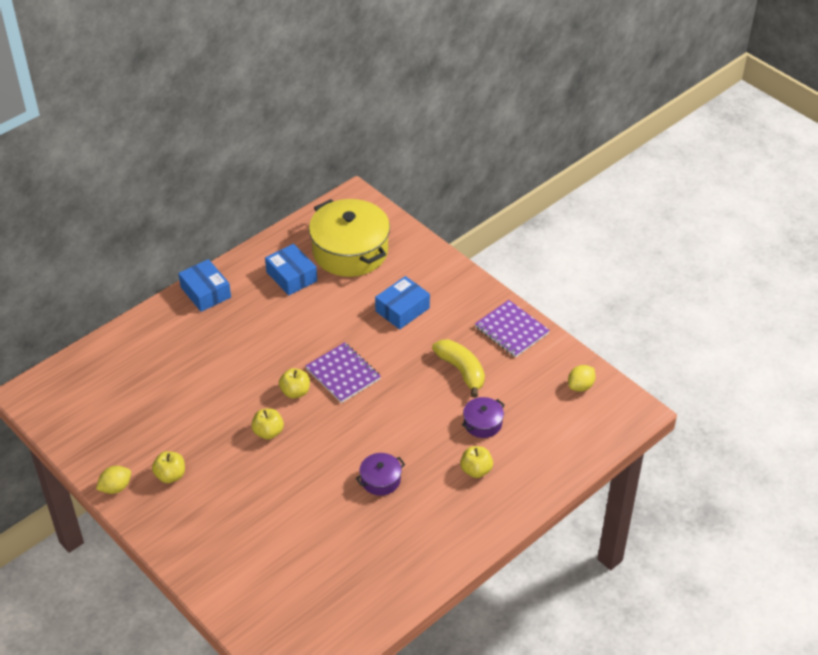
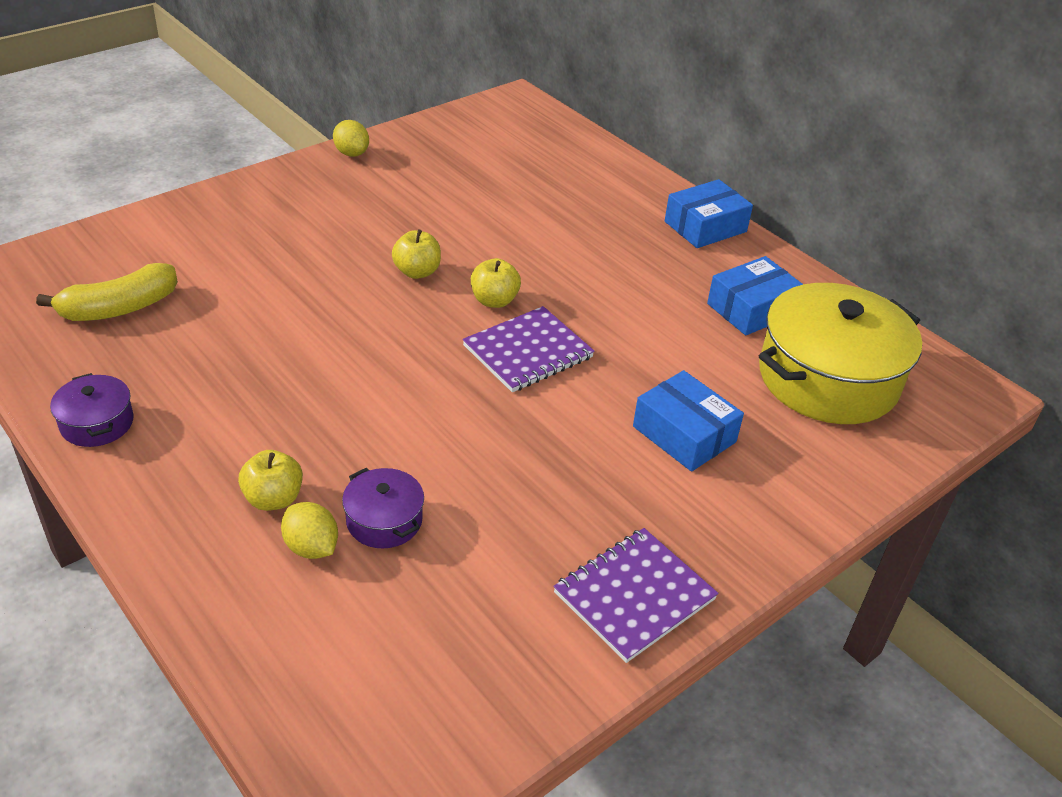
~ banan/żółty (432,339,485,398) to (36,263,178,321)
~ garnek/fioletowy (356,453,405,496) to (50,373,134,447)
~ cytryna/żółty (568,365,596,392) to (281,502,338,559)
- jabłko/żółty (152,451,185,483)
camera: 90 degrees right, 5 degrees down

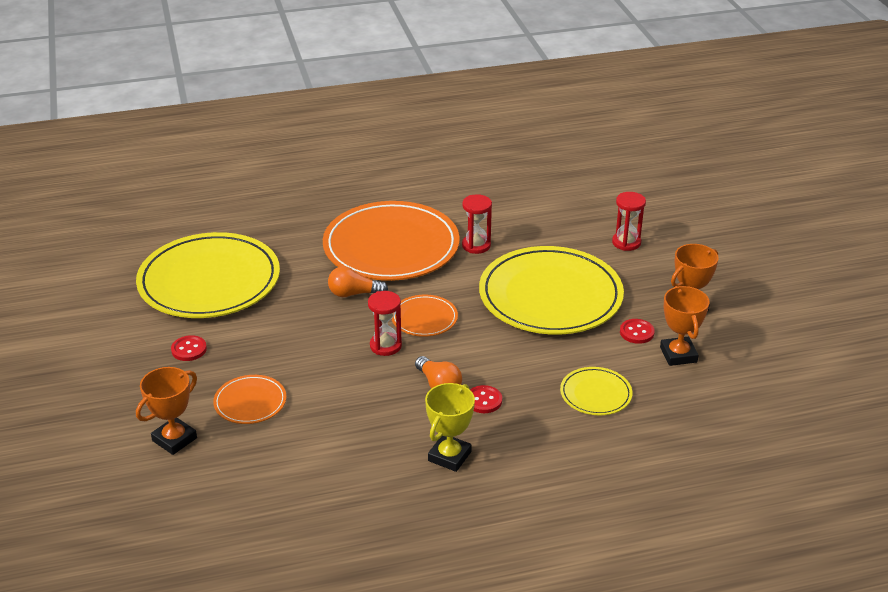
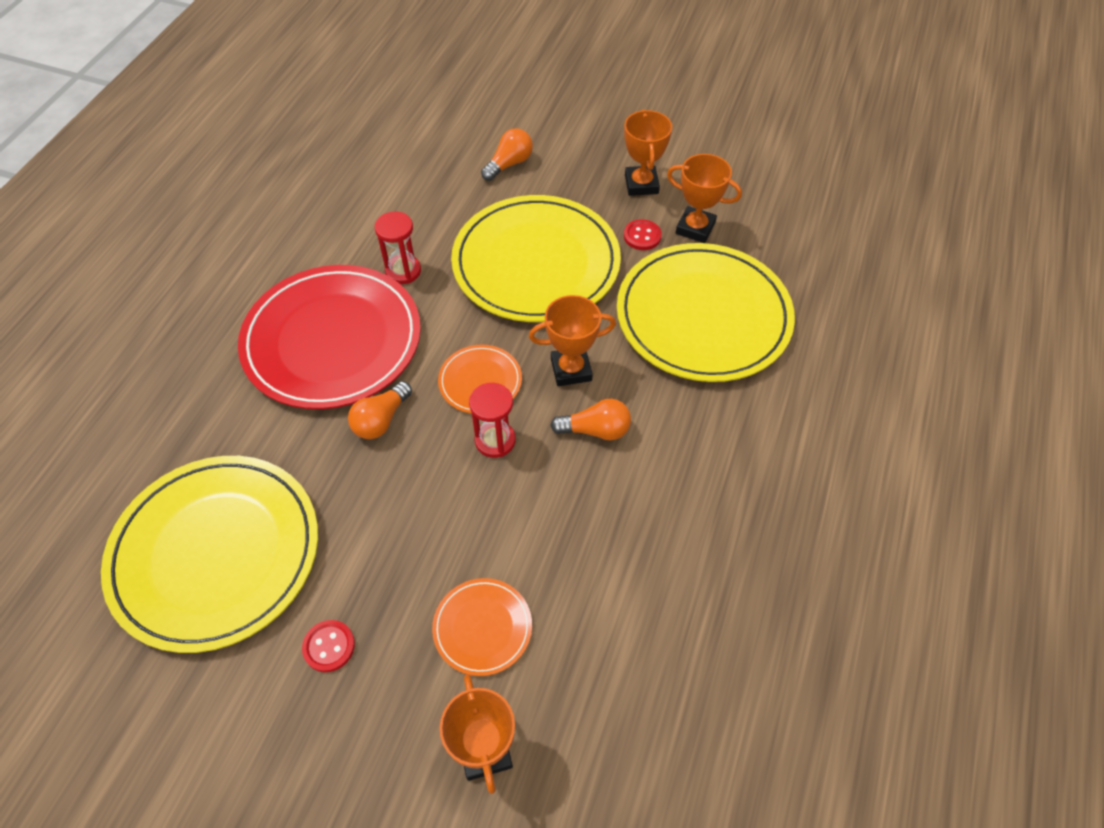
~ talerz/pomarańczowy (323,201,460,281) to talerz/czerwony (238,265,421,409)
~ klepsydra/czerwony (612,192,646,251) to żarówka/pomarańczowy (481,128,533,181)
+ puchar/pomarańczowy (529,295,616,386)
~ talerz/żółty (560,367,632,415) = (617,243,795,382) x2.21
- puchar/żółty (425,383,475,472)
- guzik/czerwony (470,385,502,413)
camera: 55 degrees left, 20 degrees up

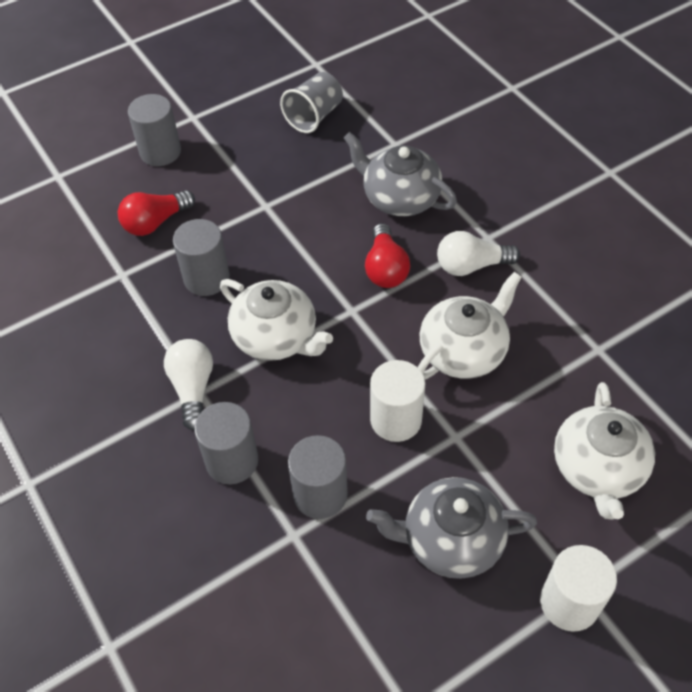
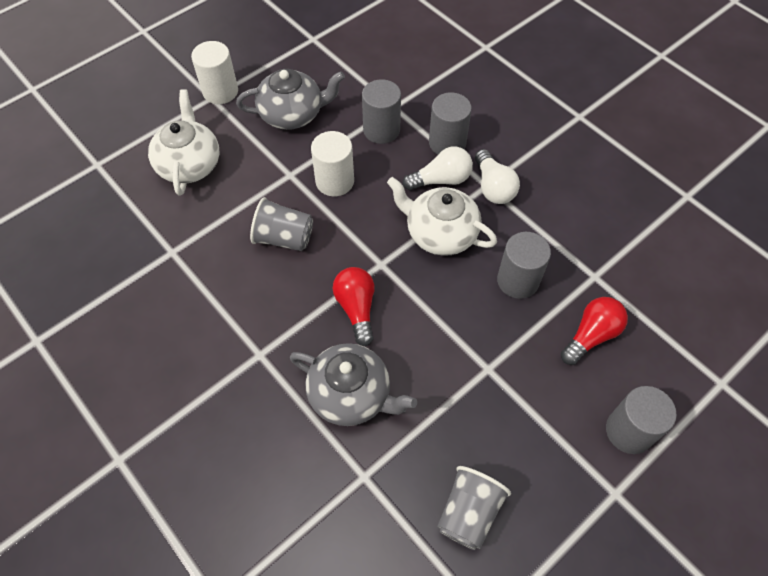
~ imbryk/biały (417,272,522,380) to szklanka/szary (250,197,313,251)
~ żarówka/biały (437,231,520,276) to (403,146,473,191)
camera: 170 degrees right, 5 degrees up

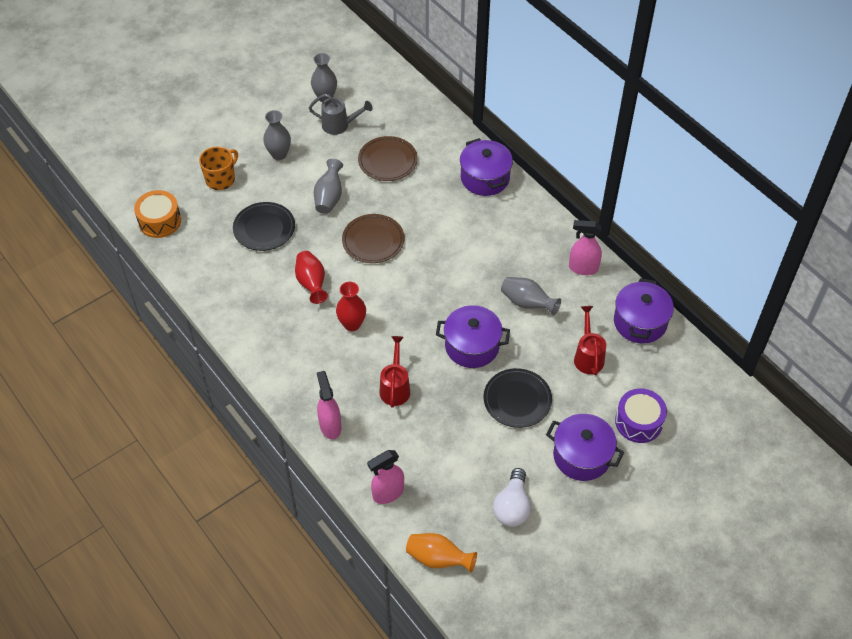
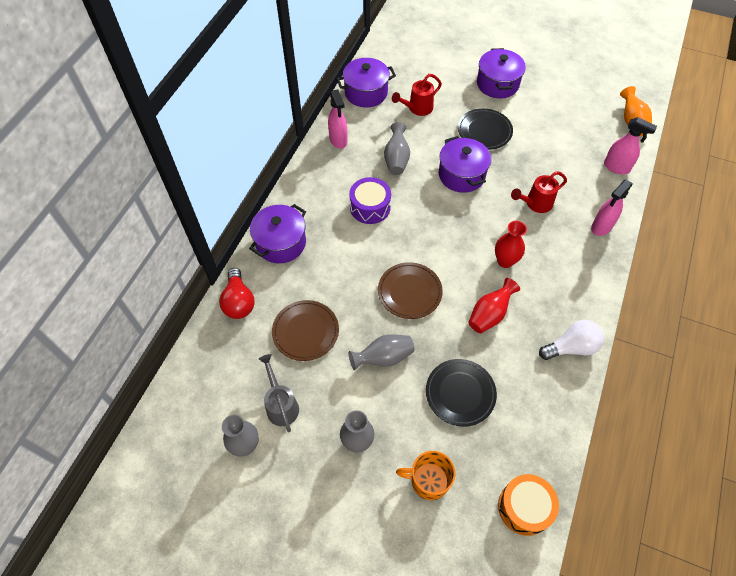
+ żarówka/czerwony (219,268,255,319)
~ bęben/fioletowy (615,388,667,443) to (349,177,391,224)
~ żarówka/biały (493,468,531,527) to (539,320,604,360)
camera: 120 degrees left, 5 degrees up

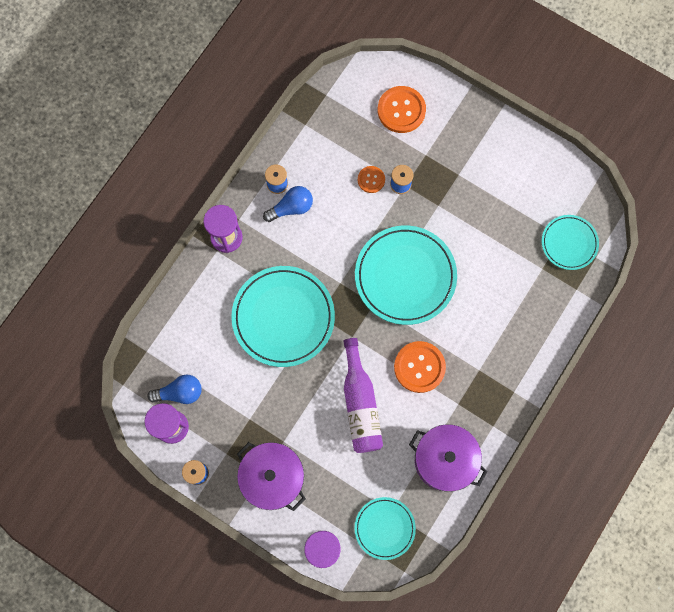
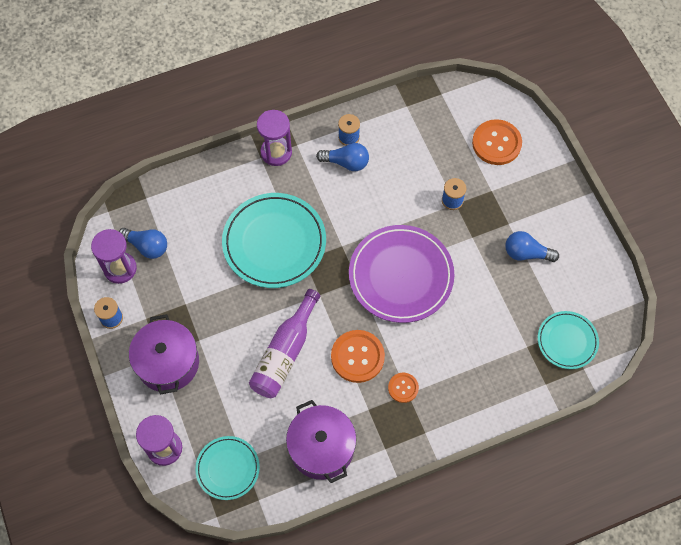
~ talerz/turkusowy (355,225,457,325) to talerz/fioletowy (349,225,454,323)
~ guzik/pomarańczowy (358,166,385,193) to (388,373,419,403)
+ żarówka/niebieski (506,231,559,262)
camera: 35 degrees right, 10 degrees down

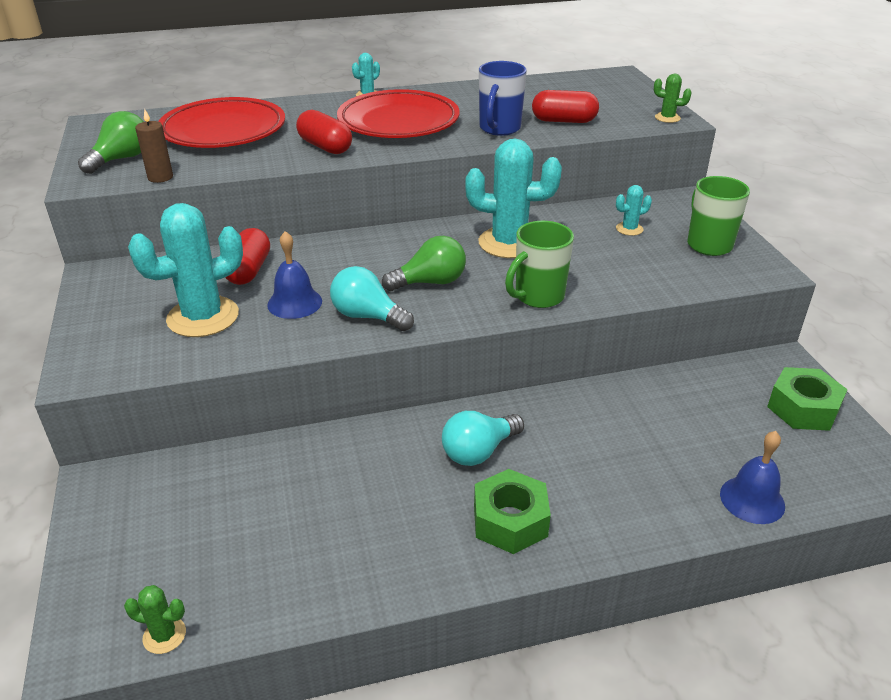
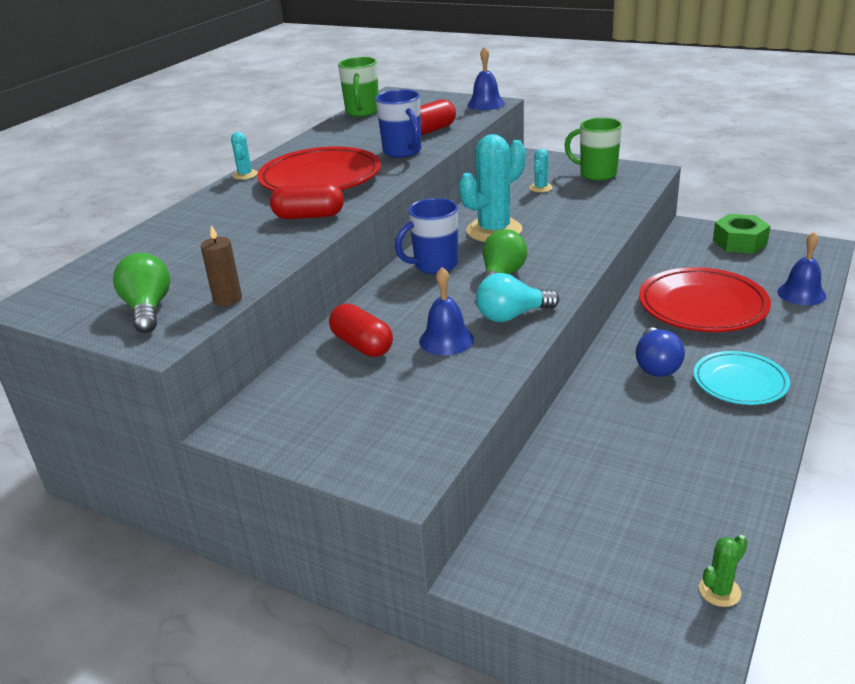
~ kubek/zielony (505,221,574,308) to (338,57,379,117)
+ kubek/niebieski (395,198,458,274)
~ kaktus/zielony (654,74,692,123) to dzwonek/niebieski (467,46,505,110)
~ żarówka/turkusowy (442,411,524,466) to żarówka/niebieski (636,327,685,377)
~ talerz/czerwony (158,97,285,148) to (639,267,771,332)
~ nakrętka/zielony (474,469,551,554) to talerz/turkusowy (693,351,790,405)
- kaktus/turkusowy (128,203,243,337)
camera: 45 degrees left, 5 degrees down

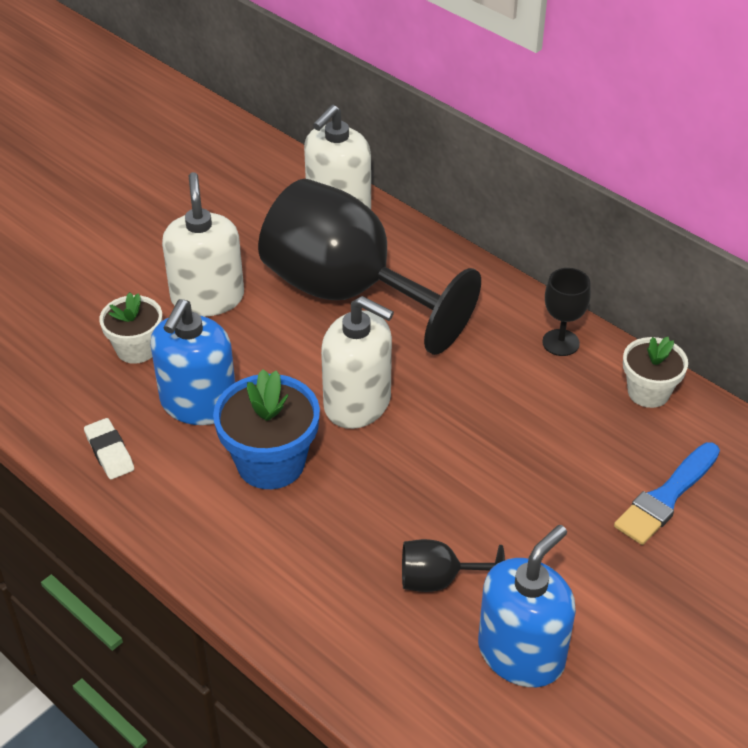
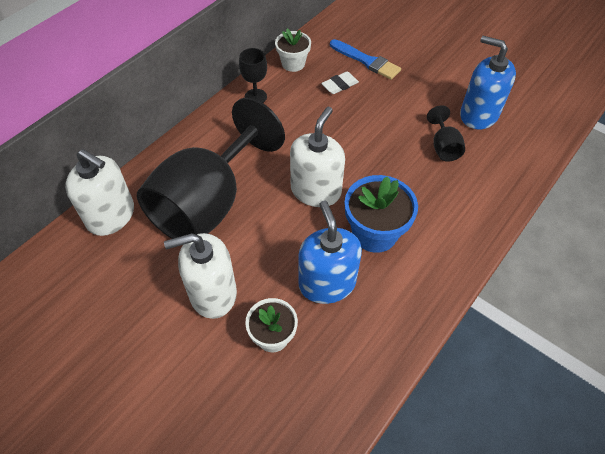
~ dozownik mydła/niebieski (151,299,235,425) = (298,201,362,304) 120 degrees counterclockwise
~ gumka do mazania/biały (84,418,134,479) to (321,71,359,94)
camera: 95 degrees left, 10 degrees up

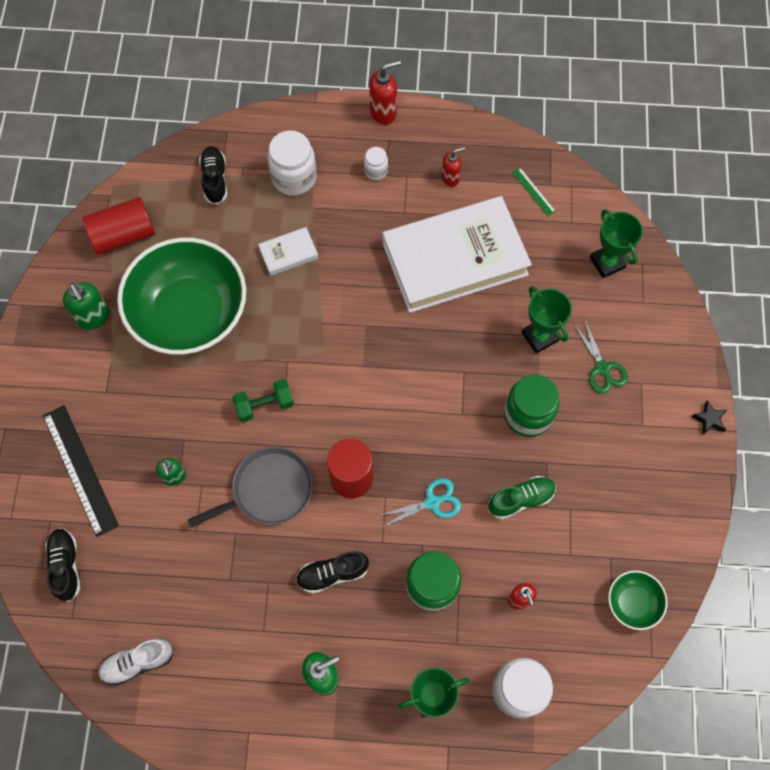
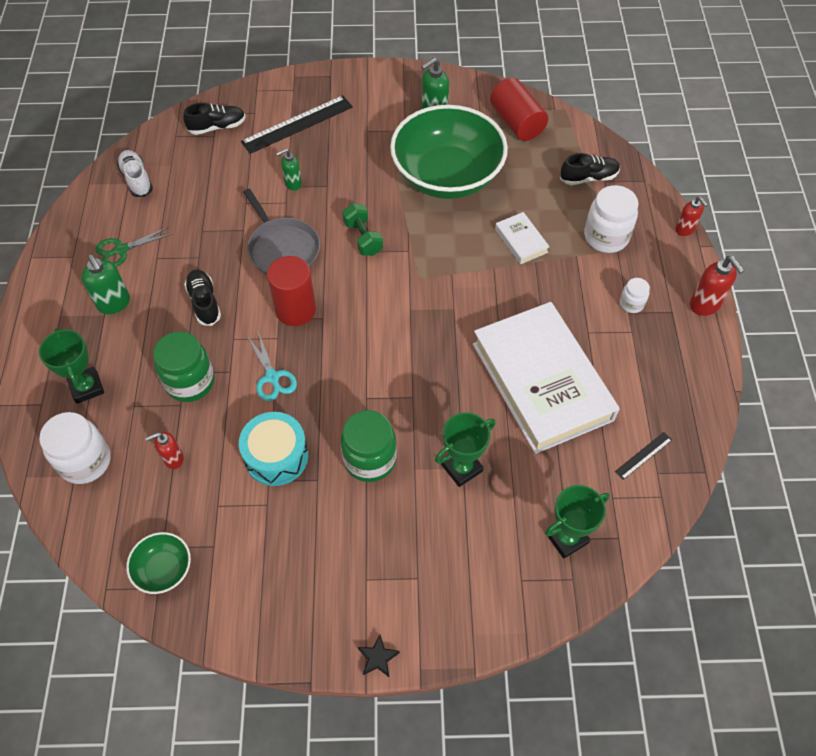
~ nożyczki/zielony (573,319,628,393) to (95,227,172,267)
~ but/zielony (489,476,556,519) to bęben/turkusowy (239,412,308,486)
~ linijka/zielony (512,168,556,216) to linijka/czarny (615,432,672,480)
~ dozownik mydła/czerwony (442,147,465,187) to (675,196,707,236)
camera: 85 degrees right, 10 degrees down

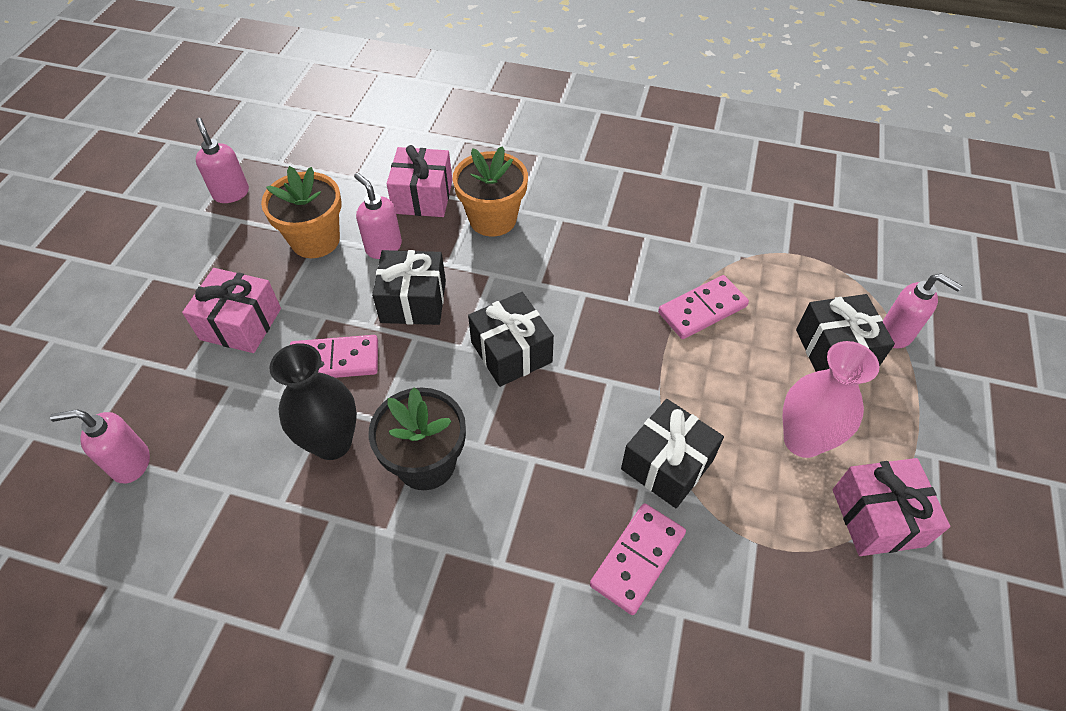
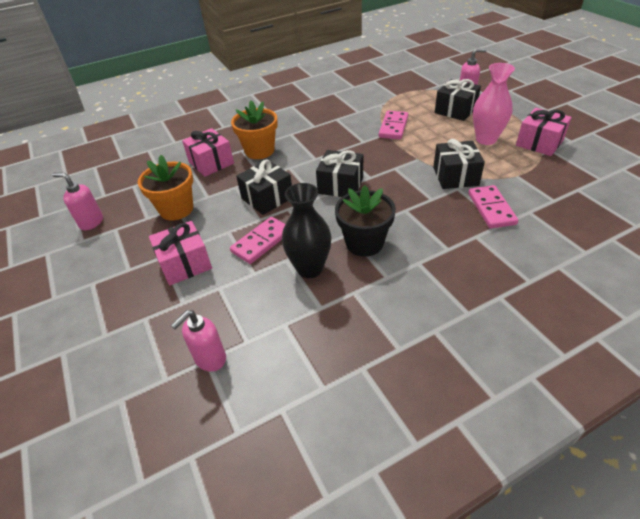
- dozownik mydła/różowy (354,173,402,259)
camera: 40 degrees left, 10 degrees down

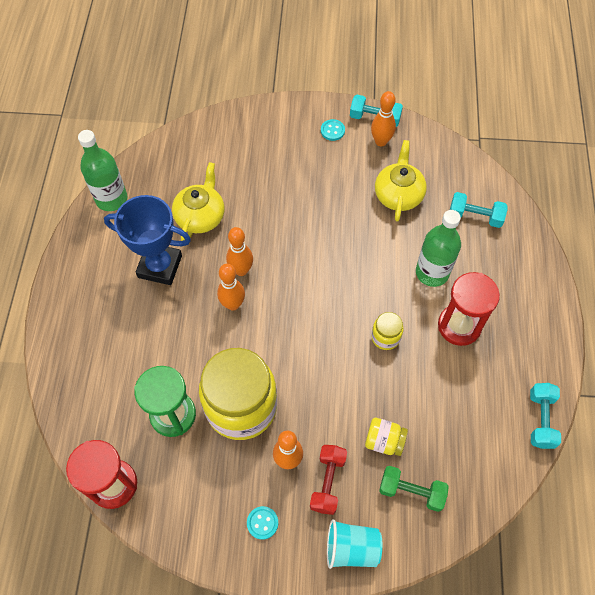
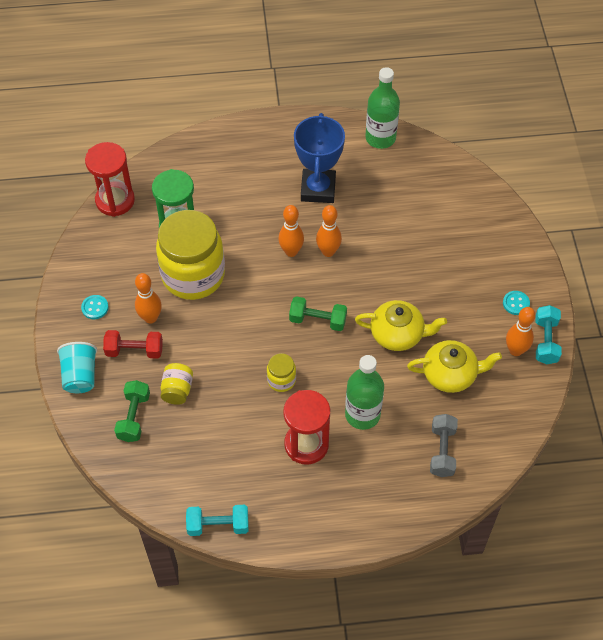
+ hantel/zielony (289,296,347,331)
~ imbryk/żółty (172,162,224,241) to (355,300,447,351)
~ hantel/turkusowy (450,192,507,228) to hantel/szary (430,414,458,477)
camera: 80 degrees right, 5 degrees down

